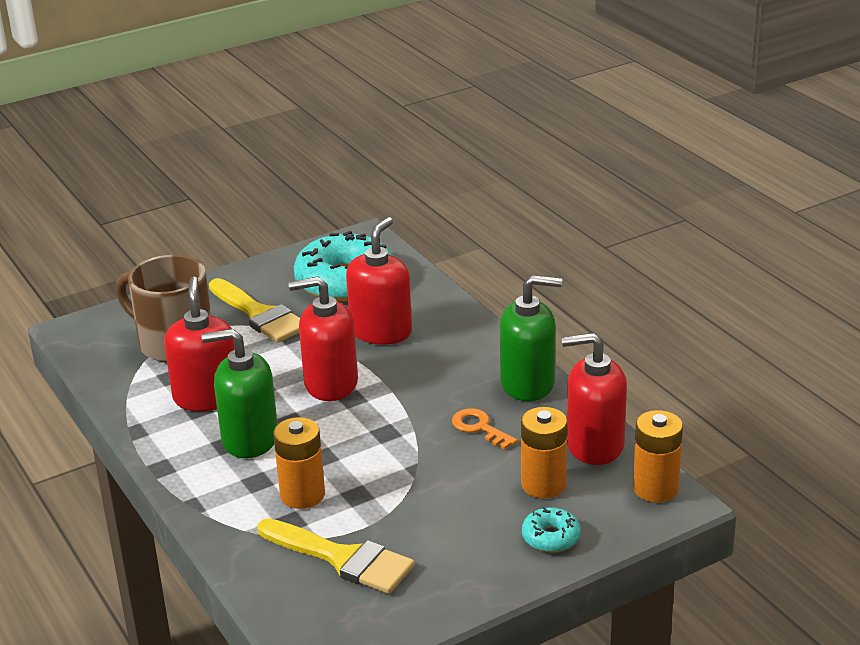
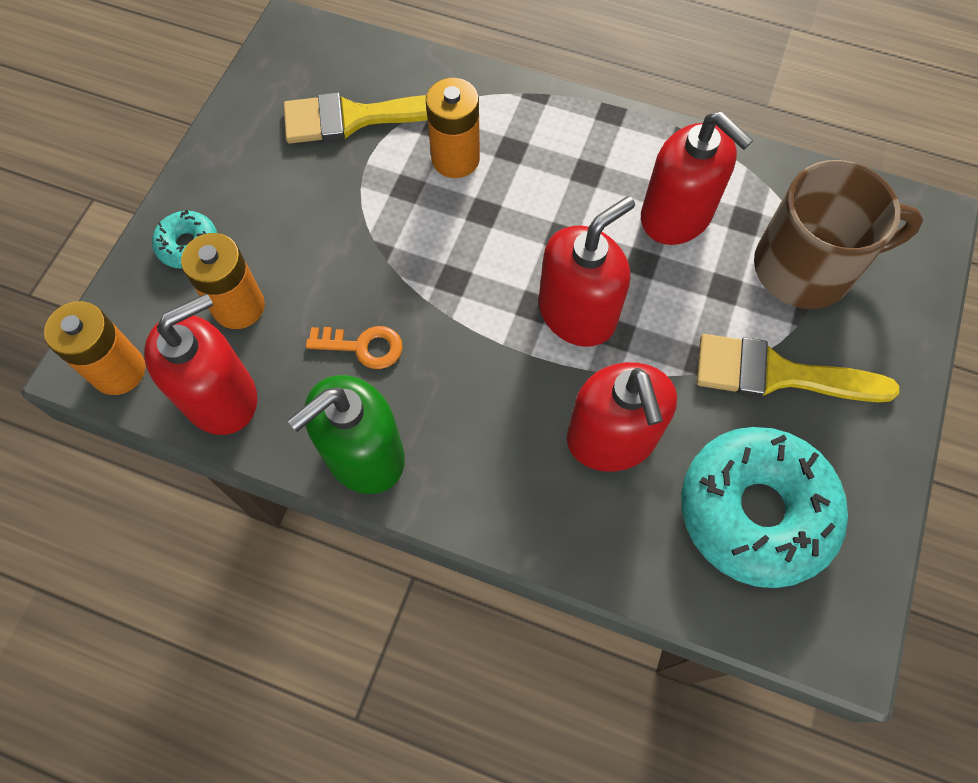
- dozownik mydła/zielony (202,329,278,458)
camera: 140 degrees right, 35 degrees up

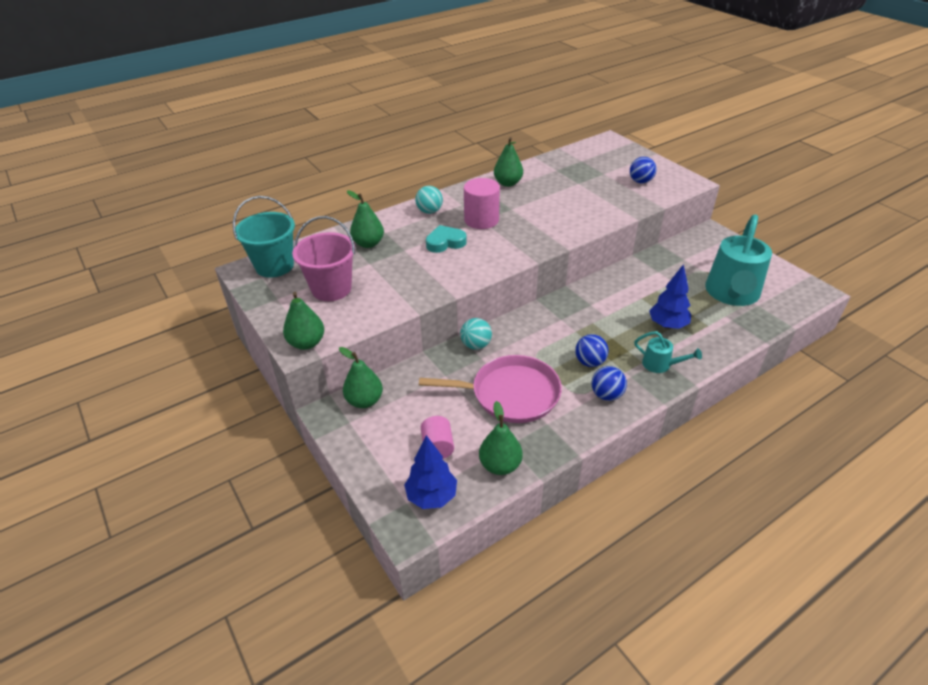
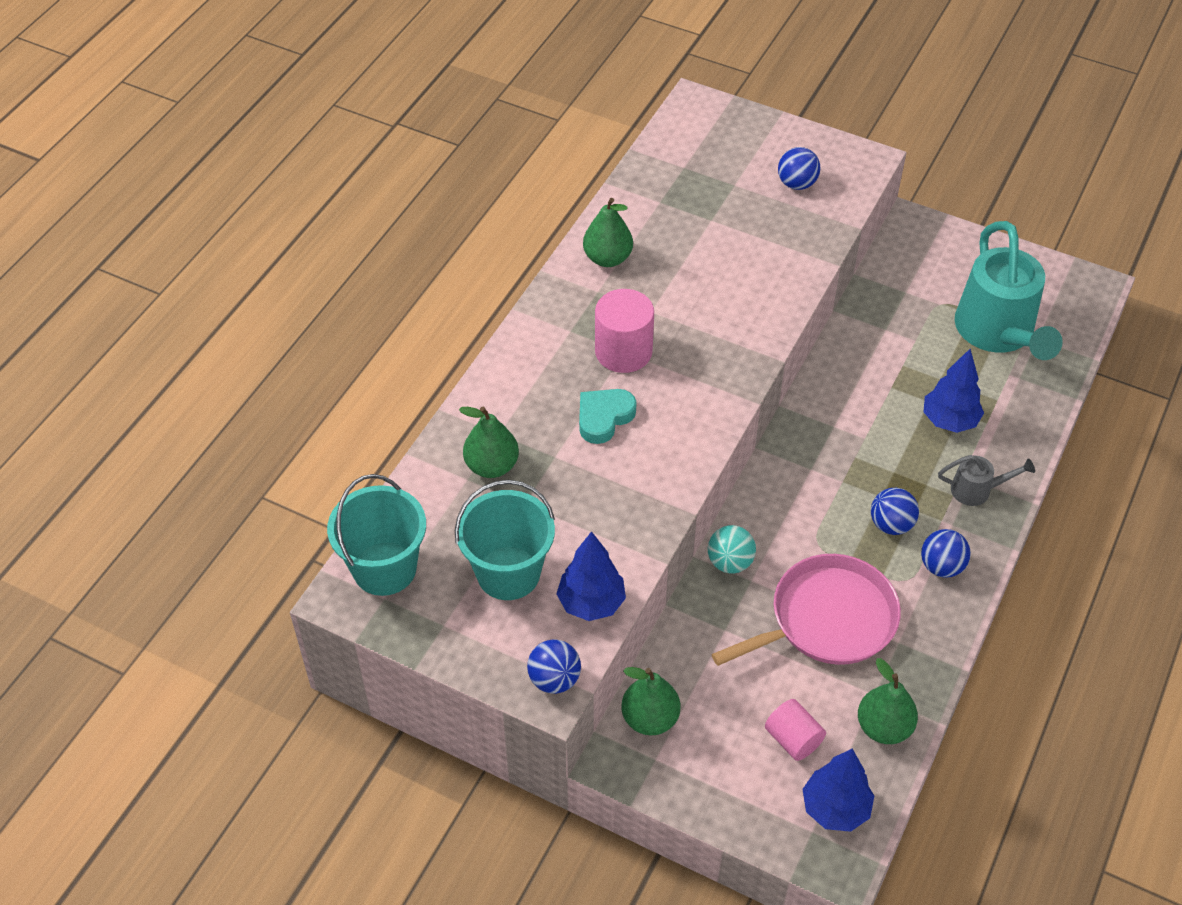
~ wiadro/różowy (292,216,355,301) to wiadro/turkusowy (455,480,555,600)
~ gruszka/zielony (283,292,324,350) to piłka/niebieski (527,639,581,694)
+ drzewko/niebieski (556,531,626,621)
~ konewka/turkusowy (634,331,702,373) to konewka/szary (938,455,1035,506)
- piłka/turkusowy (415,186,443,214)
camera: 30 degrees left, 10 degrees up

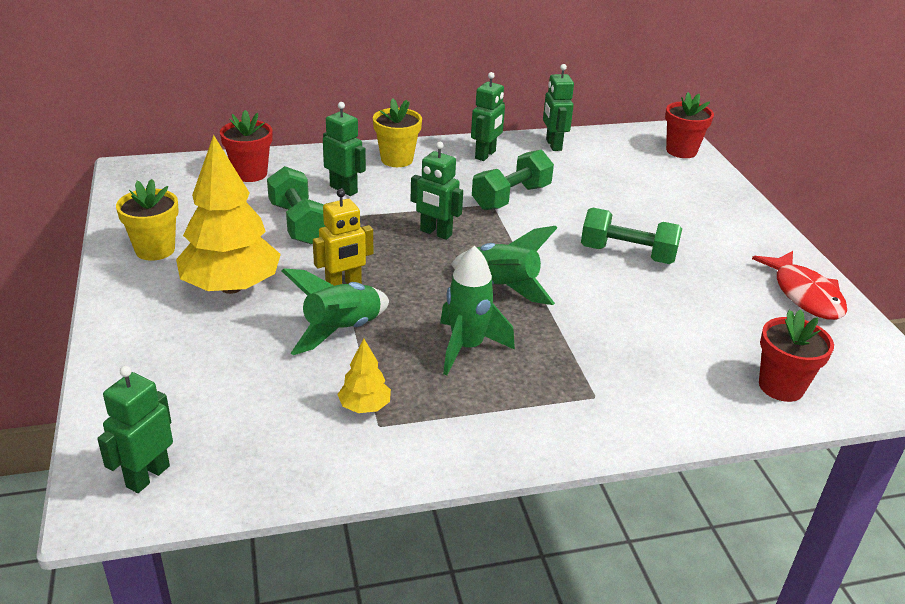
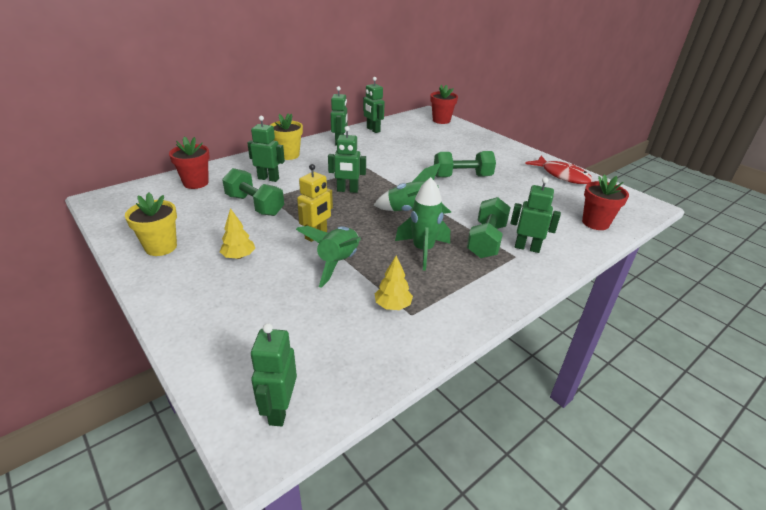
~ drzewko/żółty (176,135,281,294) = (220,208,255,259) x0.45
~ hantel/zielony (472,150,554,210) to (467,197,511,258)
+ robot/zielony (510,177,561,253)
camera: 25 degrees left, 0 degrees up

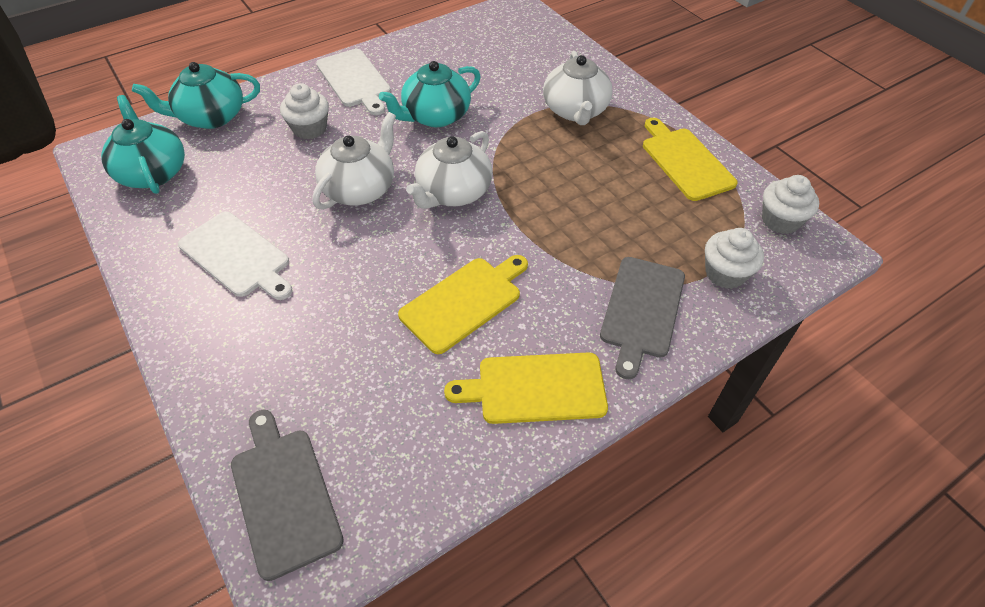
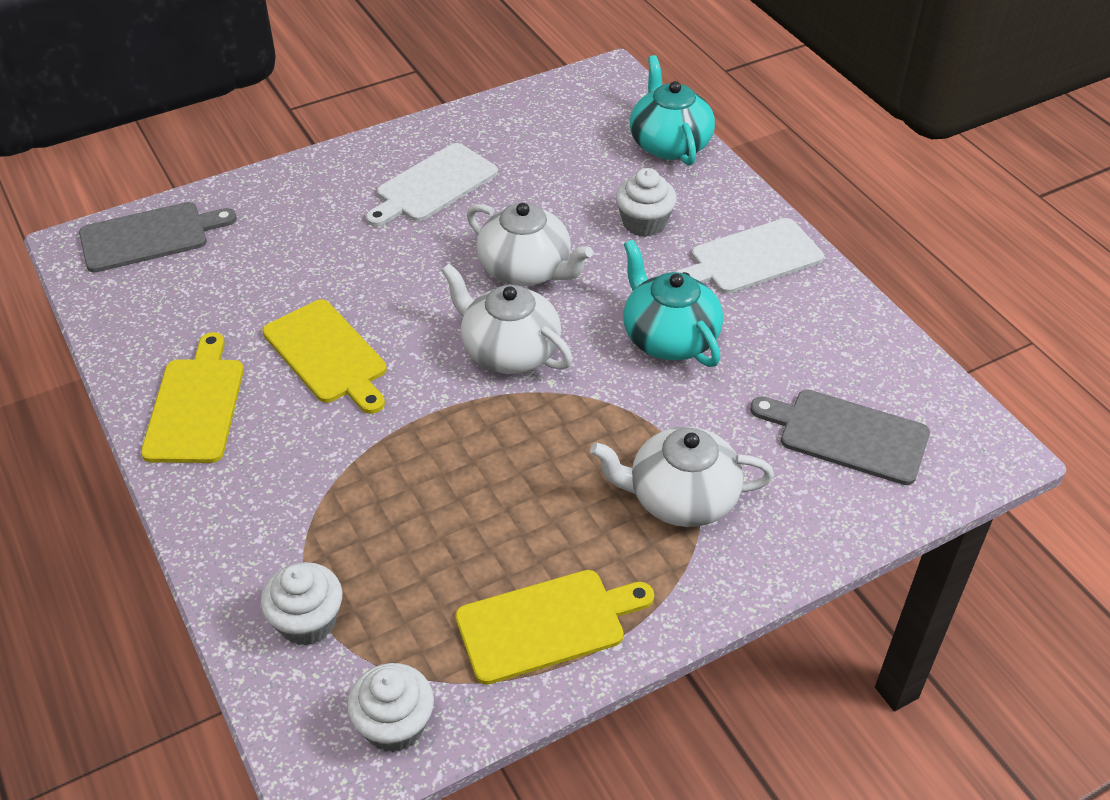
~ deska do krojenia/szary (600,257,685,379) to (750,390,930,485)
- imbryk/turkusowy (101,95,185,194)
camera: 95 degrees right, 5 degrees down

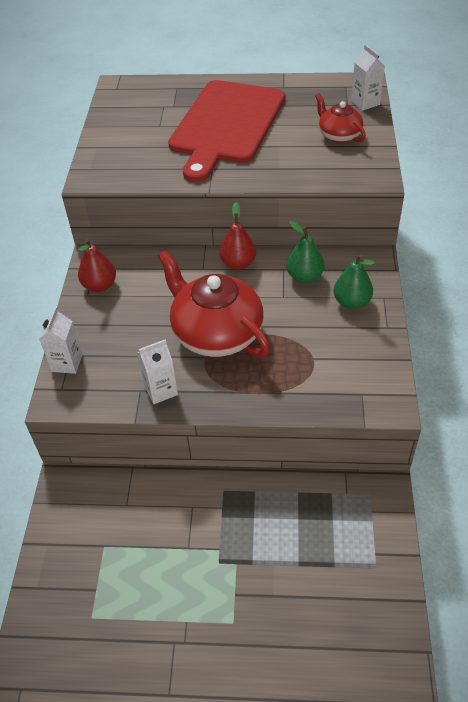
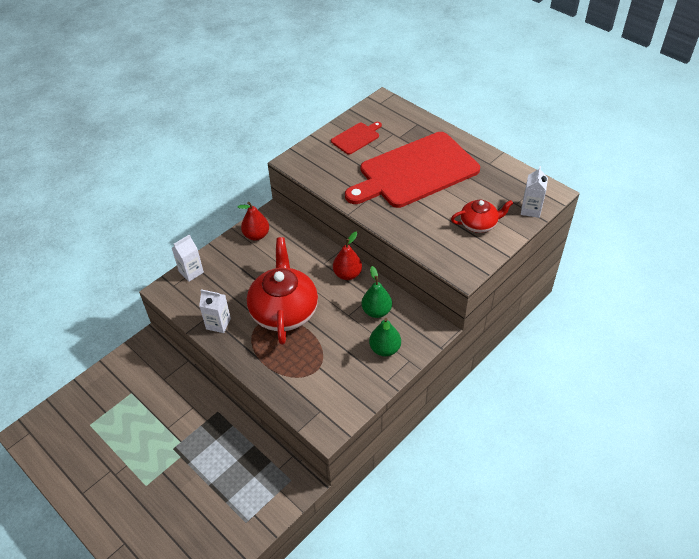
+ deska do krojenia/czerwony (331,122,382,155)
~ imbryk/czerwony (315,93,366,143) = (451,200,513,233) 75 degrees clockwise
camera: 40 degrees right, 0 degrees up

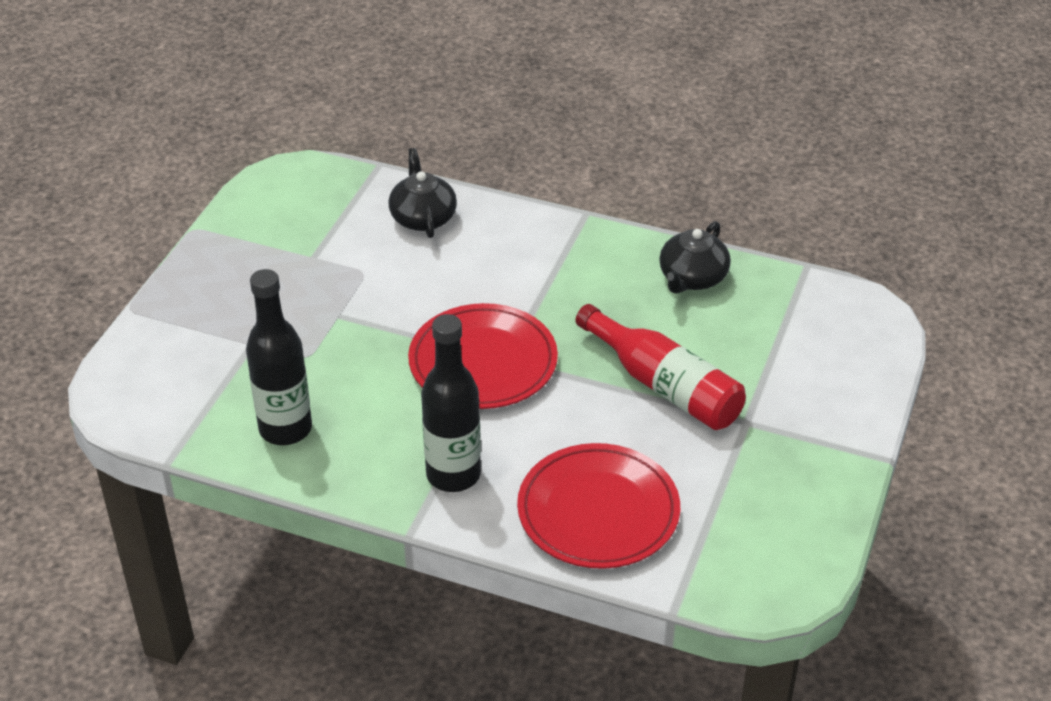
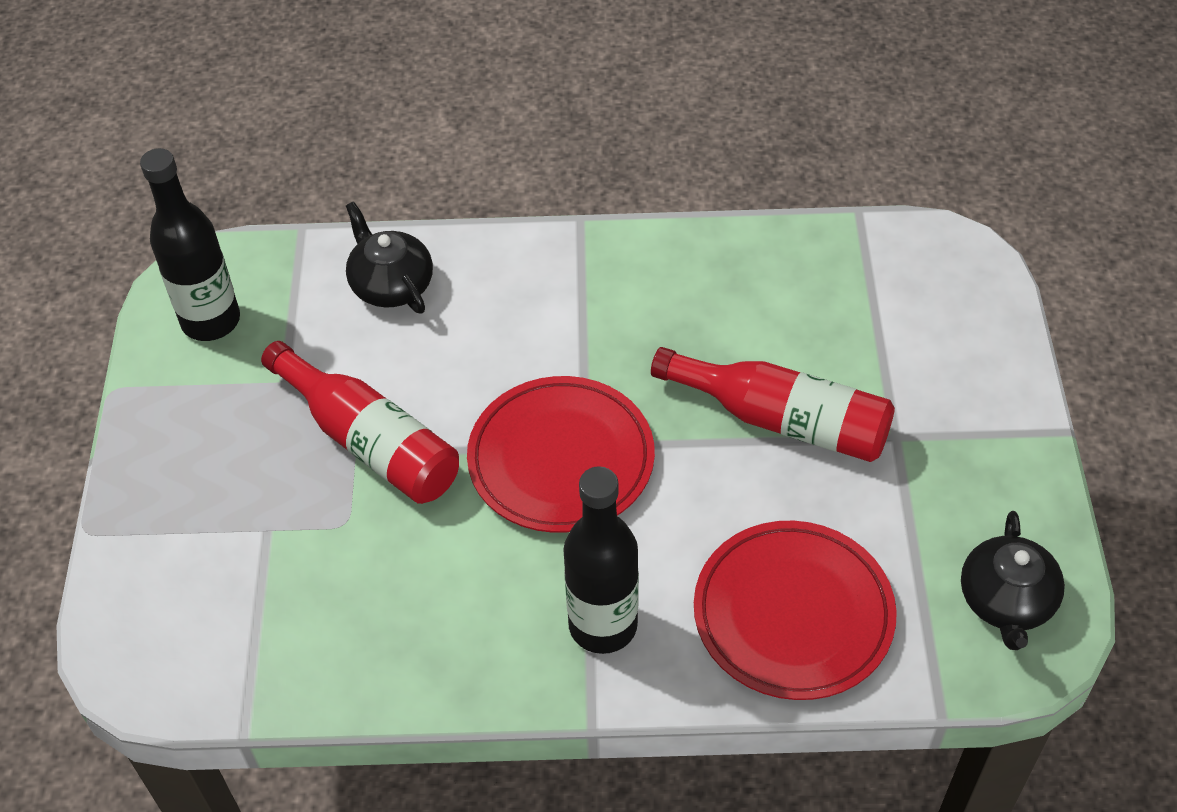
~ butelka/czarny (246,269,312,445) to (140,148,240,341)
+ butelka/czerwony (261,341,459,504)
~ imbryk/czarny (659,221,731,294) to (961,511,1065,650)
camera: 20 degrees left, 10 degrees up

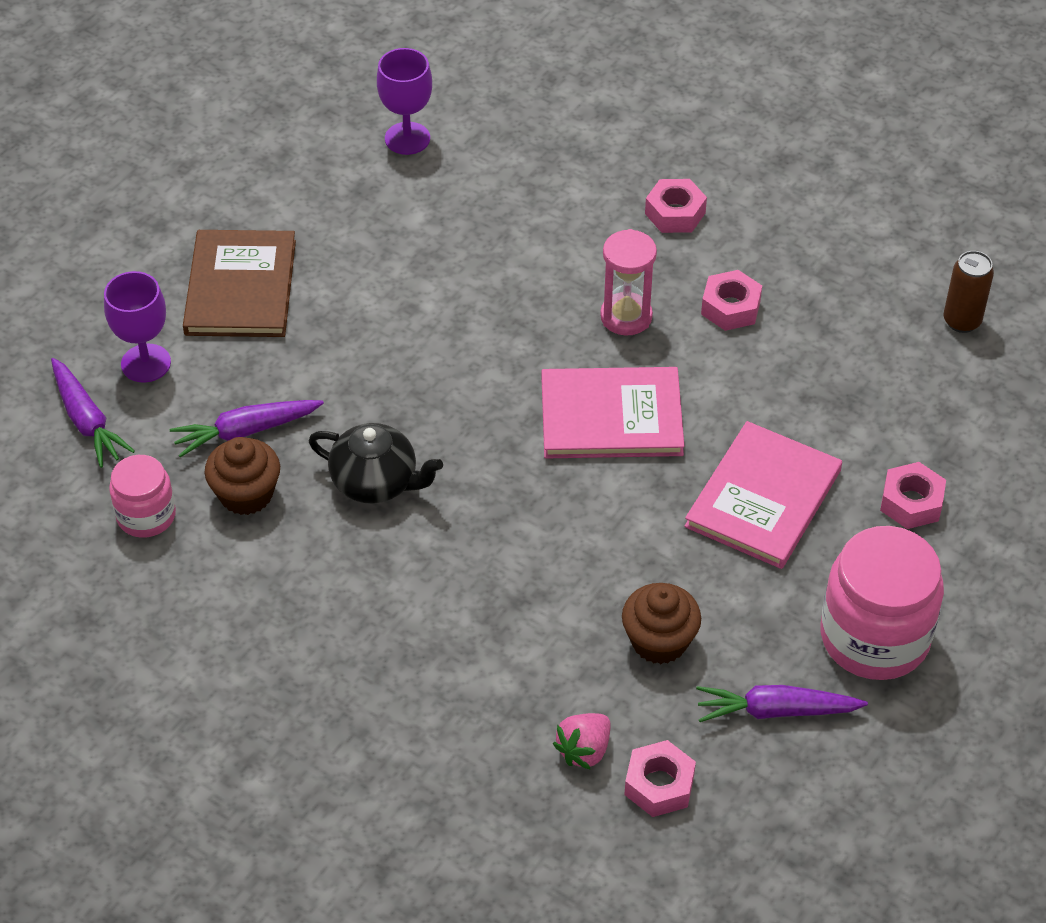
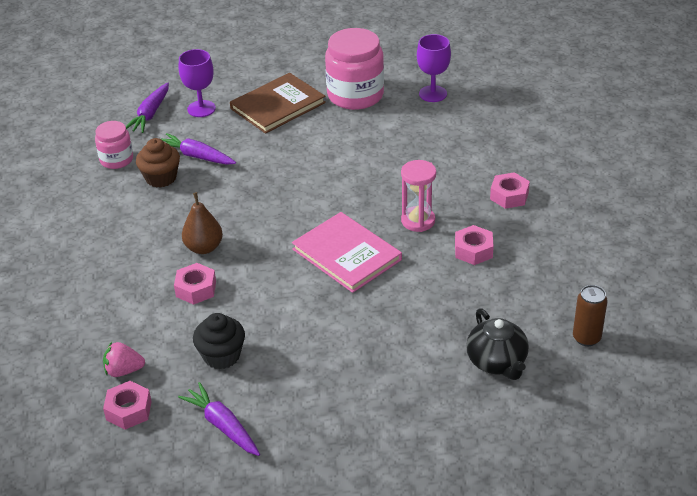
~ nakrętka/różowy (880,462,946,529) to (174,263,216,305)
+ gruszka/brązowy (182,192,223,254)
~ muffinka/brązowy (622,583,701,664) to muffinka/czarny (193,313,245,369)
~ słoik/różowy (821,526,944,680) to (325,28,384,110)
~ imbryk/czarny (309,423,443,504) to (466,308,529,380)
- książka/różowy (684,421,842,569)
camera: 50 degrees right, 10 degrees down

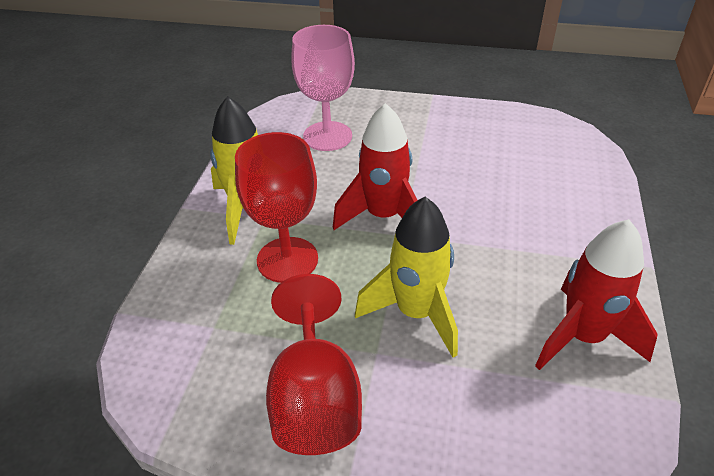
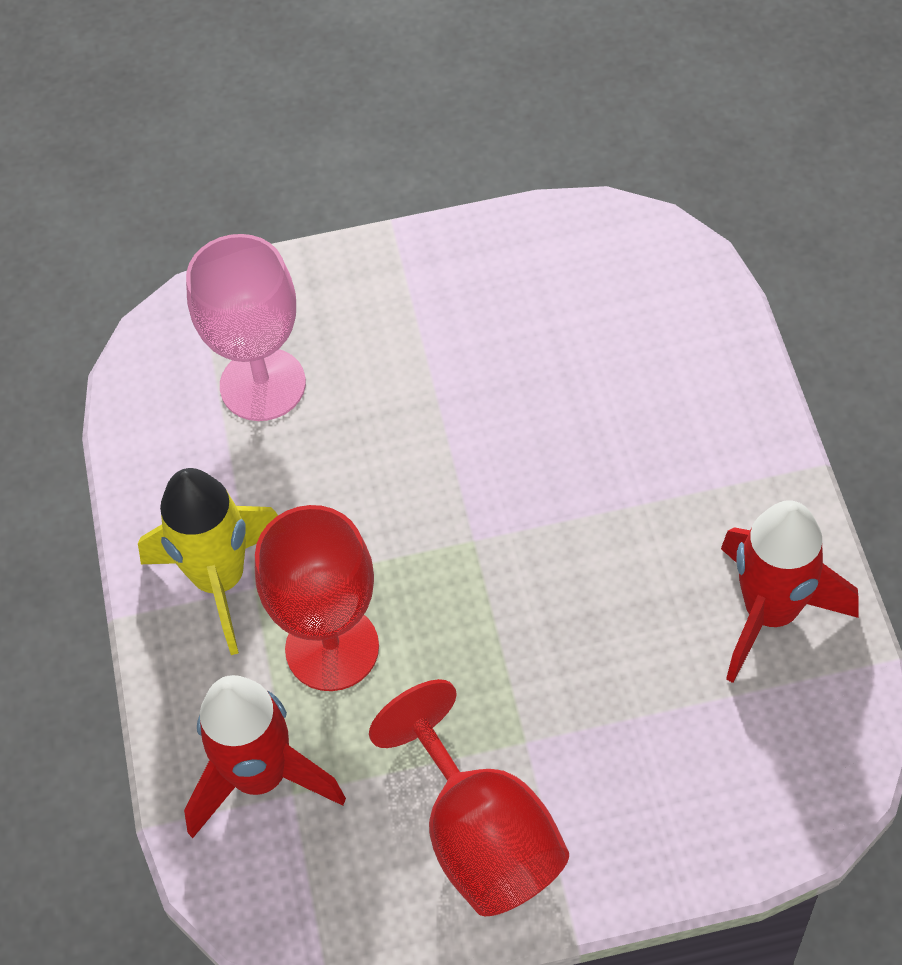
~ rakieta/czerwony (333,103,418,230) to (184,675,346,838)
- rakieta/żółty (355,197,458,358)
camera: 20 degrees left, 15 degrees up

